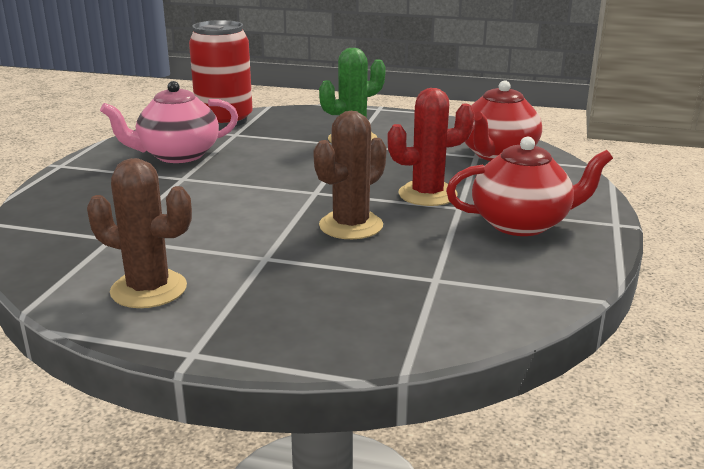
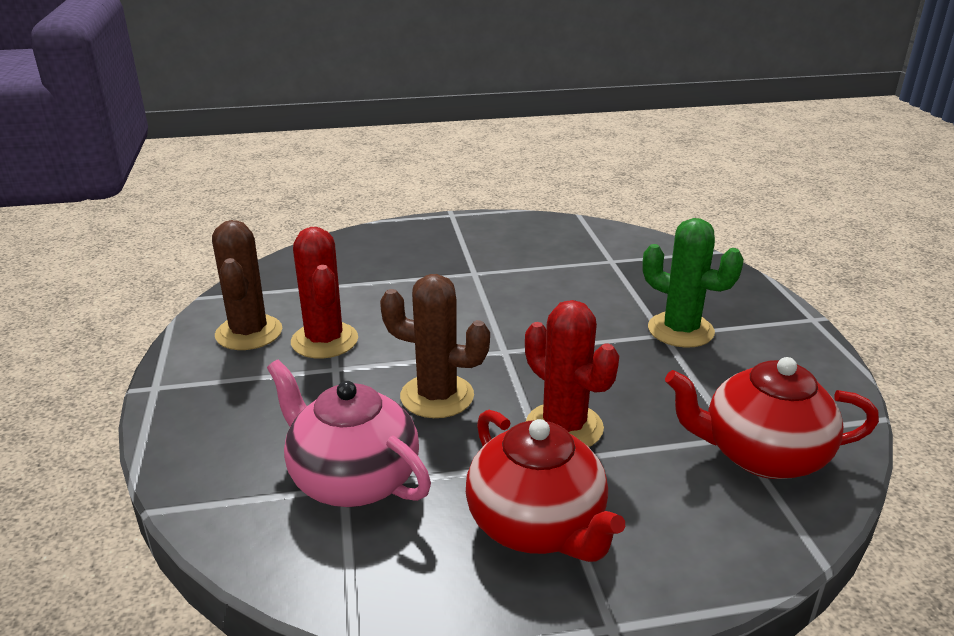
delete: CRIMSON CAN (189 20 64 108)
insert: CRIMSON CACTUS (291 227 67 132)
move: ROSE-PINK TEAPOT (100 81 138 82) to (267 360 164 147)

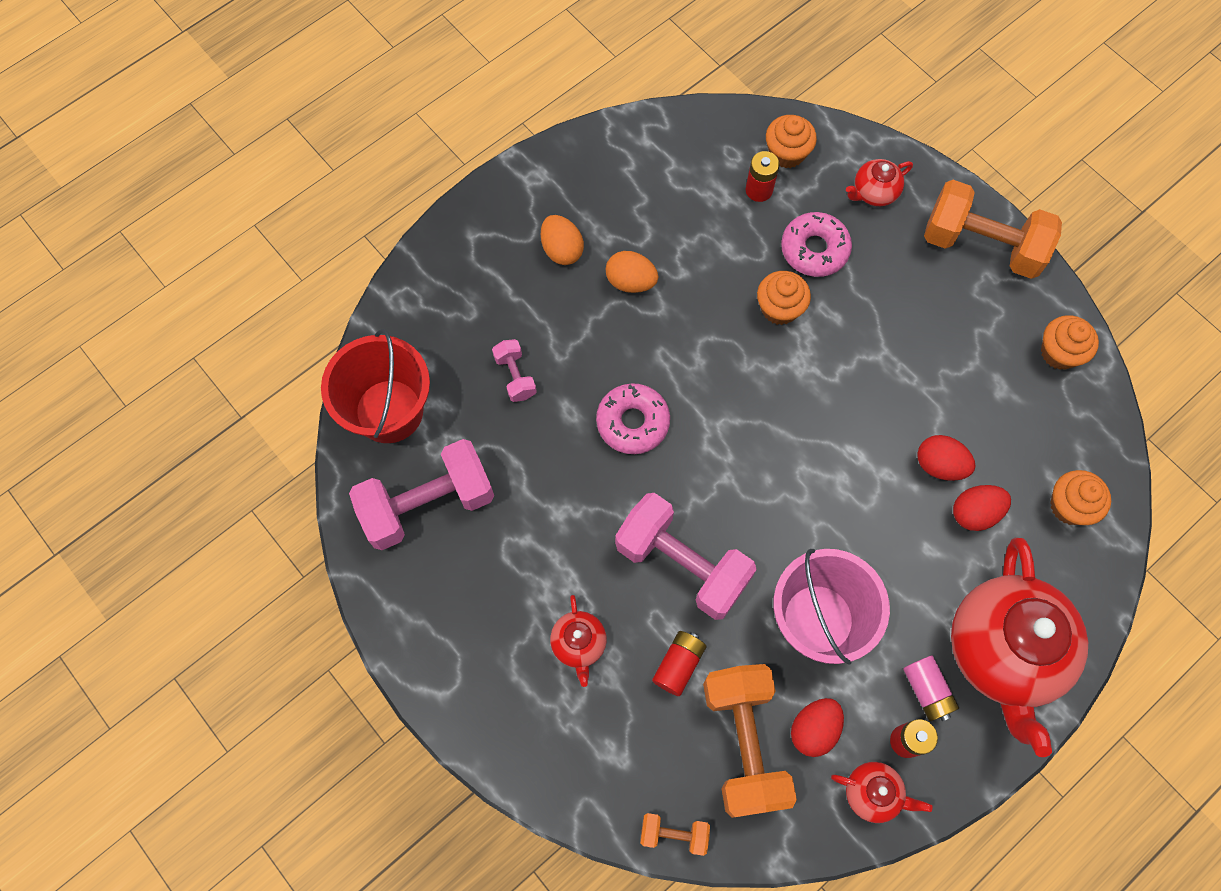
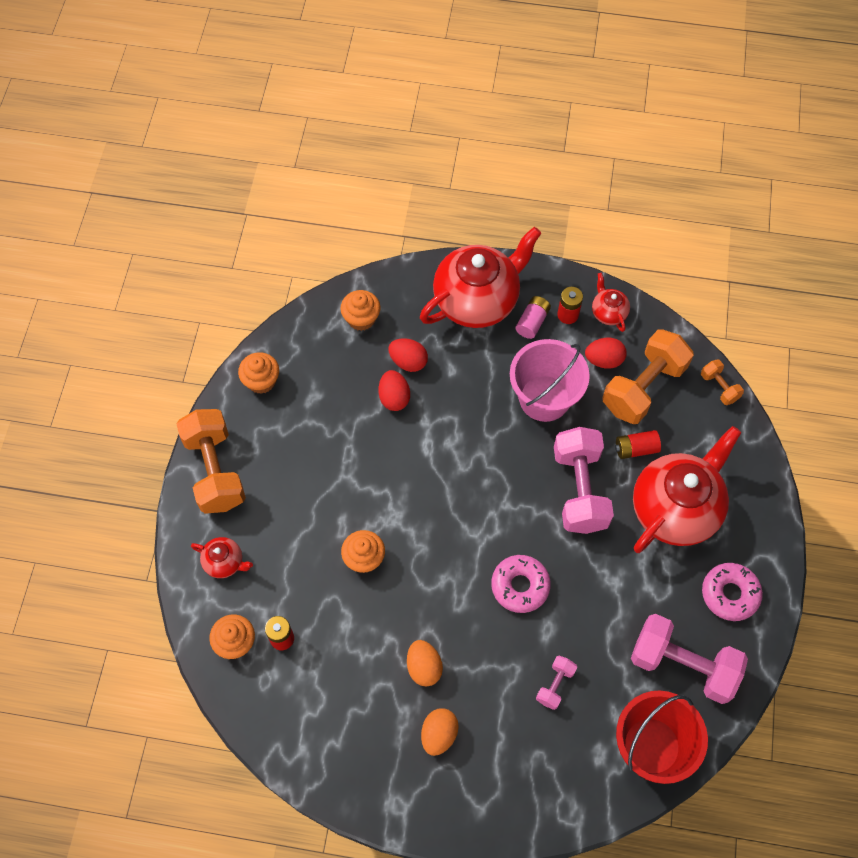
move: ROSE-PINK DONUT (781 212 71 65) to (702 563 61 58)
resize: CRIMSON TEAPOT (550 595 57 92) = (633 426 108 127) x2.28

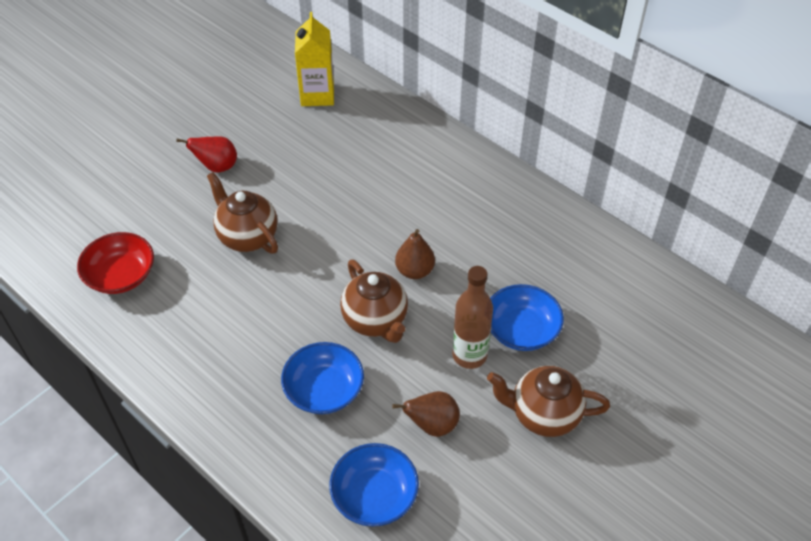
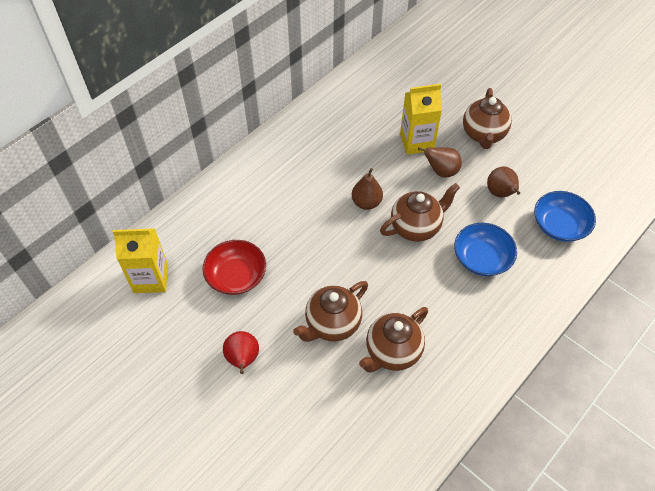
insert: BROWN TEAPOT (359 307 69 65)
move: CRIMSON BOWL (77 232 77 62) to (203 240 63 55)
replace: BROWN BOTTLE (452 266 41 103) to BROWN TOY PEAR (418 147 44 31); ROYAL BLUE BOWL (490 284 74 67) to YELLOW CARTON (400 84 42 71)

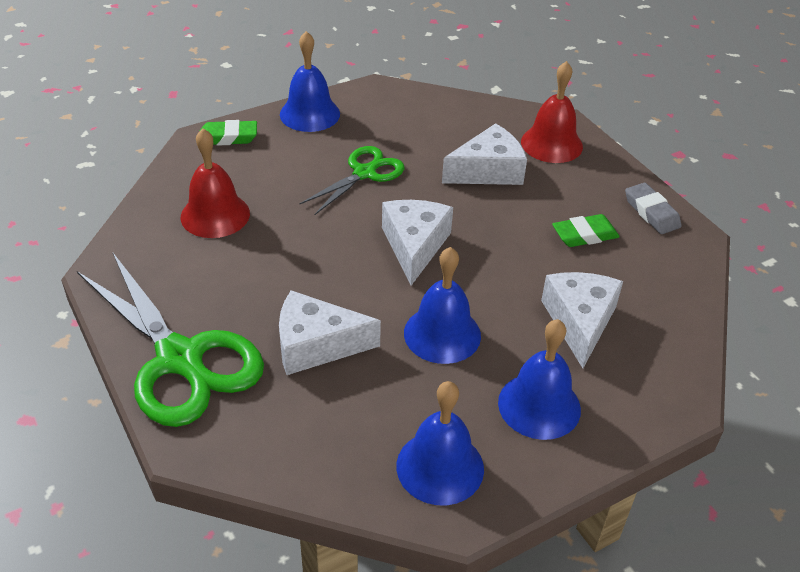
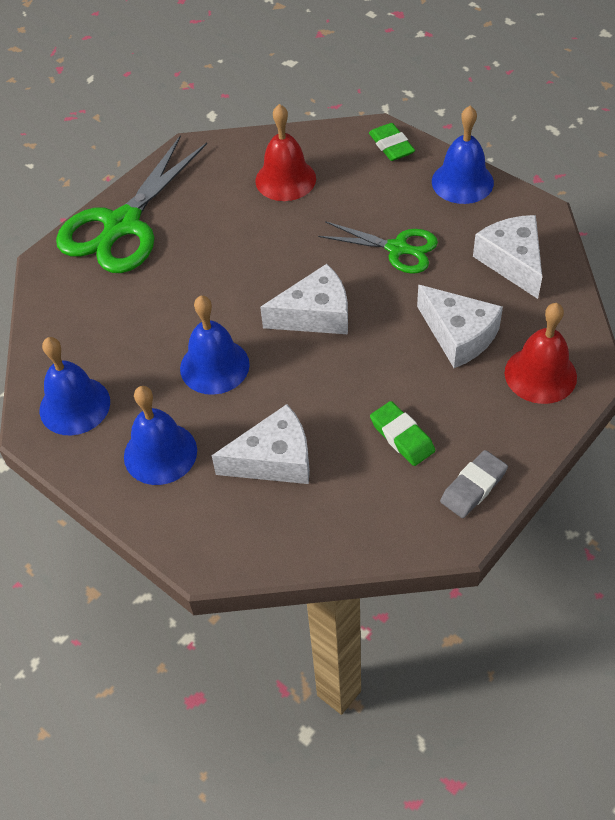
move: PURE WHITE PIECE OF CHEESE (279 290 102 85) to (473 215 69 84)

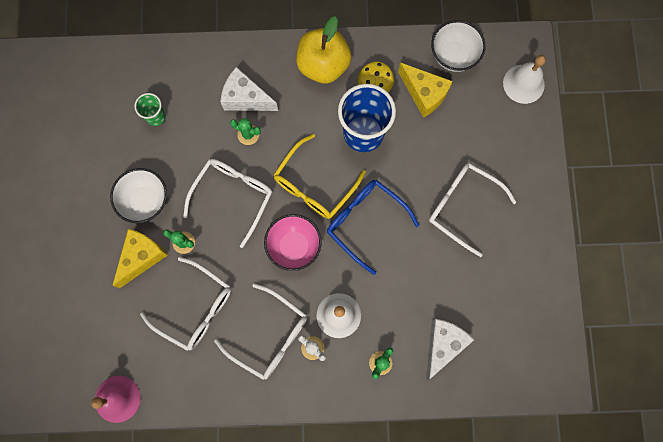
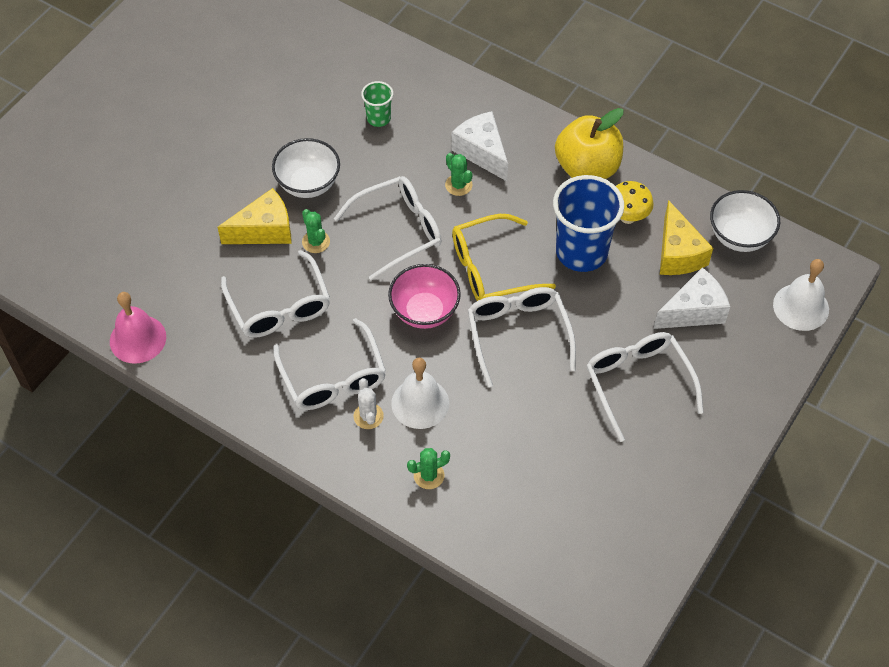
move: PURE WHITE PIECE OF CHEESE (426 319 48 61) to (653 267 77 62)
recolor: ROYAL BLUE GLASSES (327 180 92 95) to PURE WHITE GLASSES (468 287 108 100)

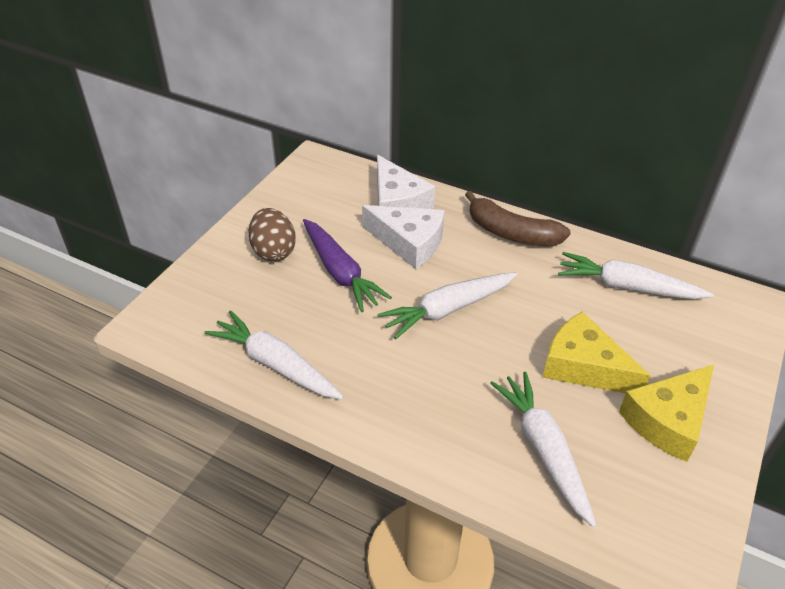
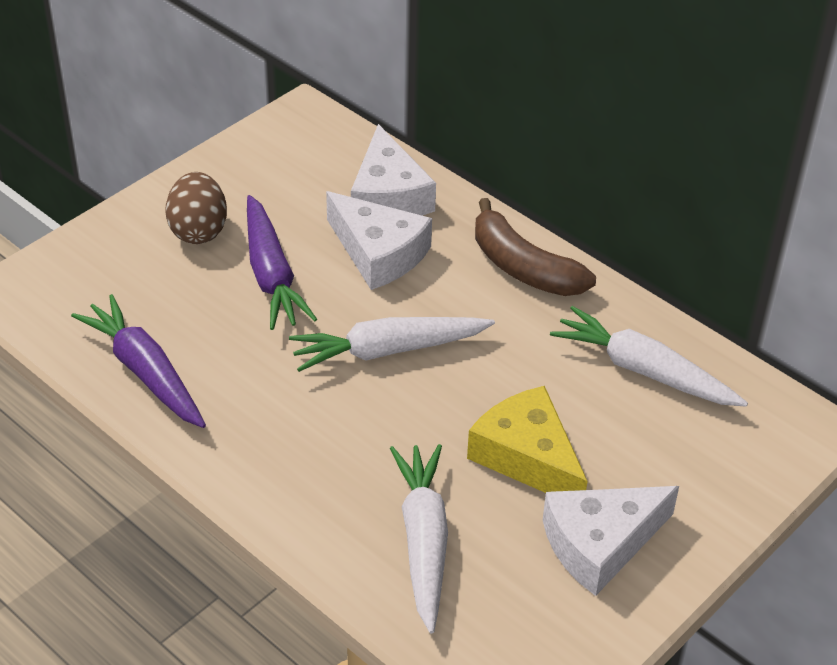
recolor: PURE WHITE TOY CARROT (204 310 140 90) to PURPLE TOY CARROT (71 294 135 134); YELLOW PIECE OF CHEESE (619 365 95 97) to PURE WHITE PIECE OF CHEESE (543 486 136 110)

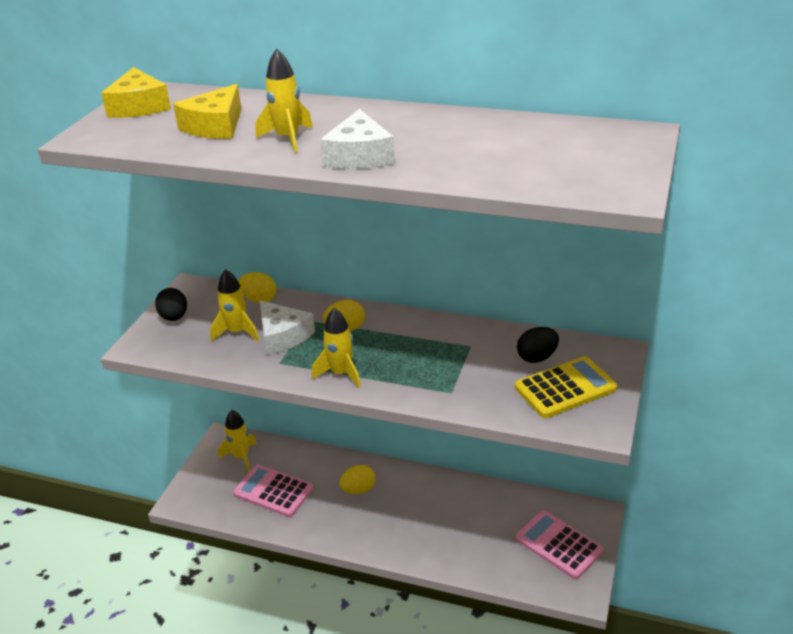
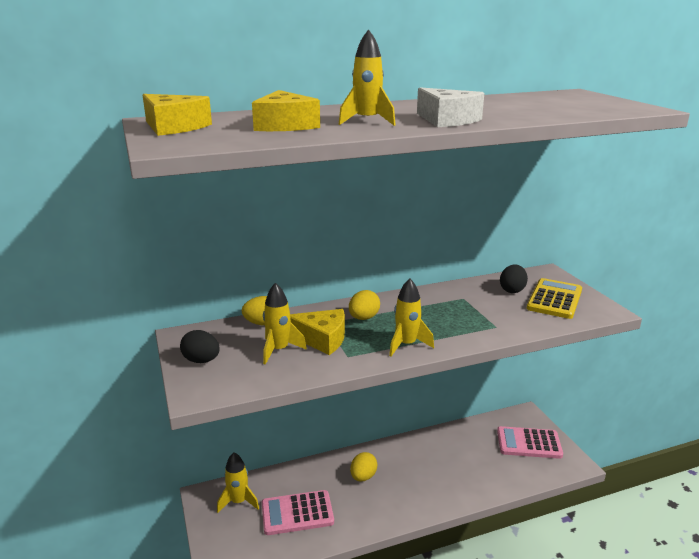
recolor: PURE WHITE PIECE OF CHEESE (259 300 56 55) to YELLOW PIECE OF CHEESE (290 309 55 46)

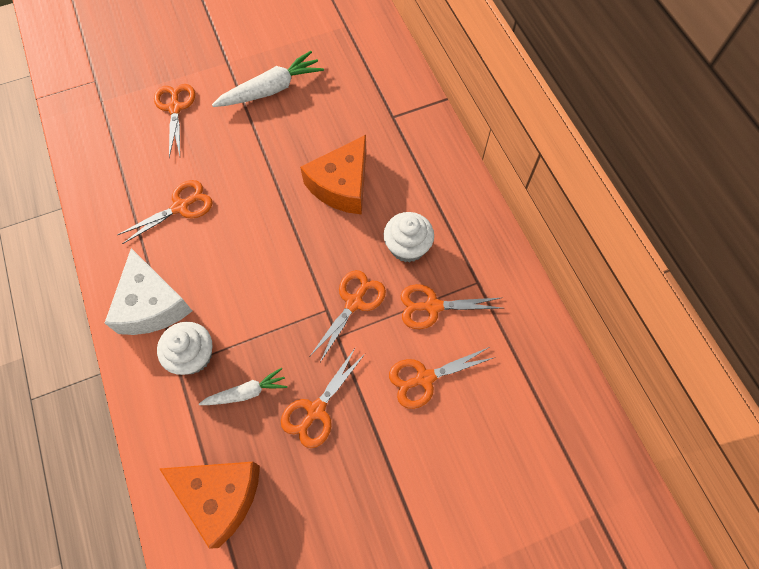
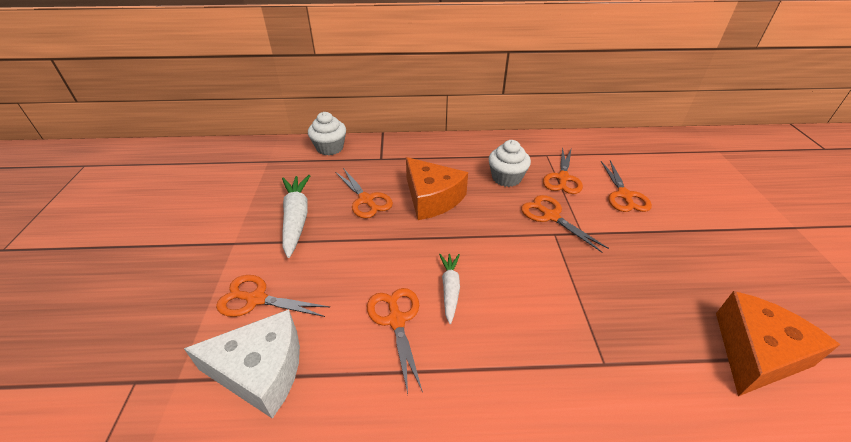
move: PURE WHITE PIECE OF CHEESE (105 248 87 87) to (184 309 116 110); PURE WHITE MUFFIN (157 322 56 53) to (308 112 38 43); ORANGE SHEARS (281 347 84 101) to (335 168 58 50); PURE WHITE TOY CARROT (199 368 88 37) to (439 254 21 70)

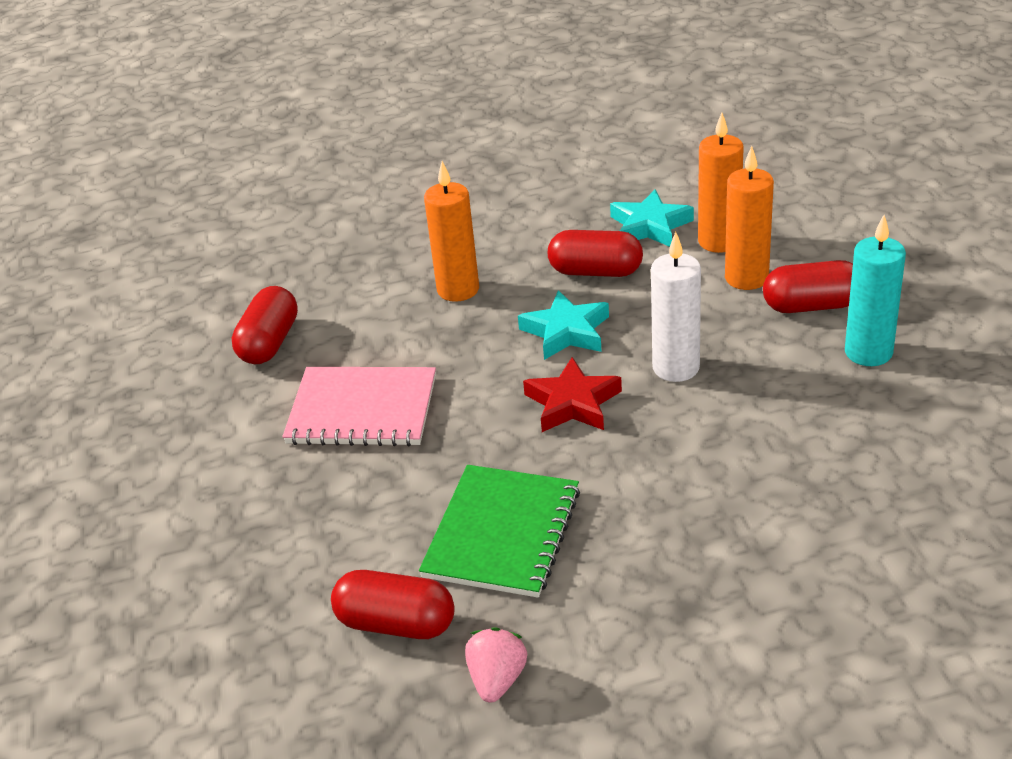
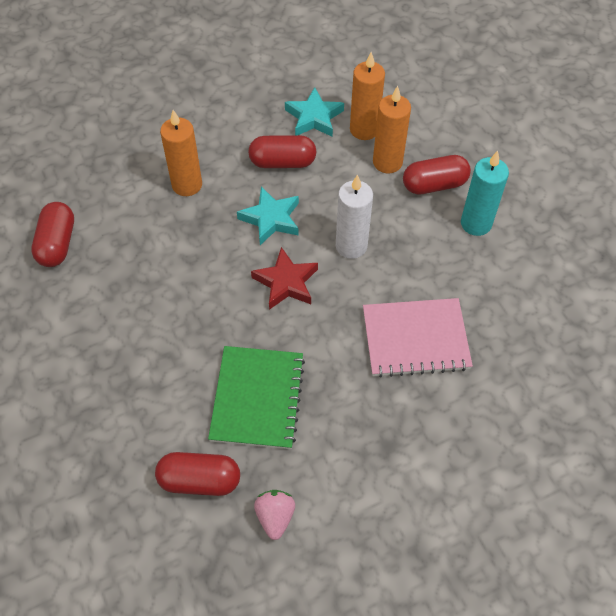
move: ROSE-PINK EXERCISE BOOK (282 367 154 79) to (363 298 110 80)

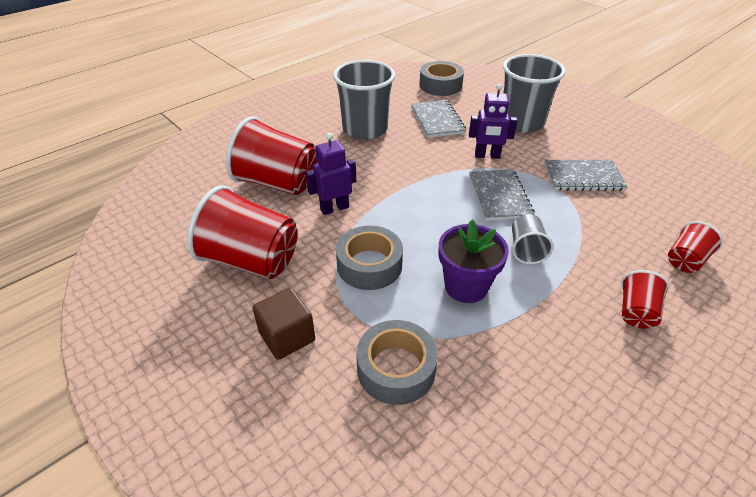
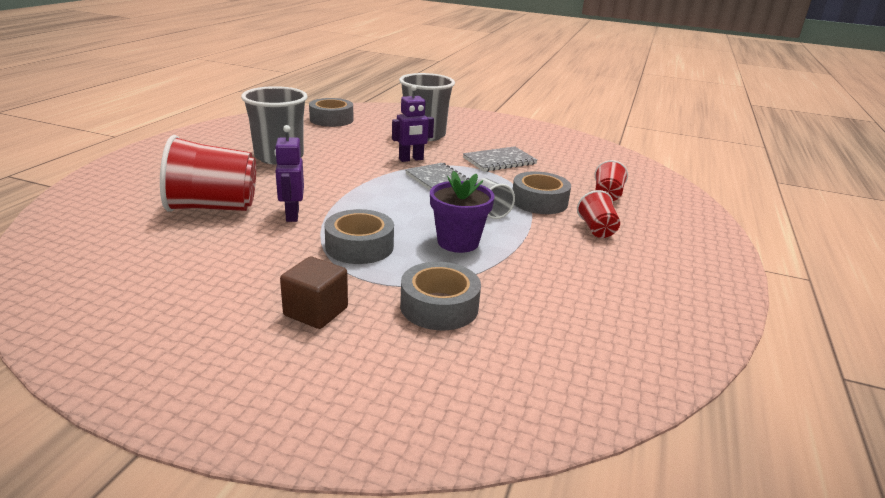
delete: GREY EXERCISE BOOK (411 100 55 38); CRIMSON CUP (187 185 111 94)
insert: GREY ROLL OF TAPE (513 171 58 43)
rotate: PURPLE TOY ROBOT (306 133 50 82) = (274 125 30 97) 45 degrees counterclockwise

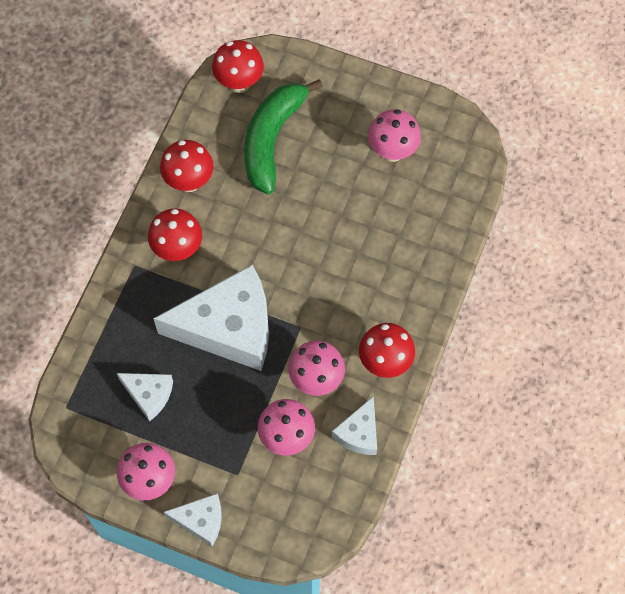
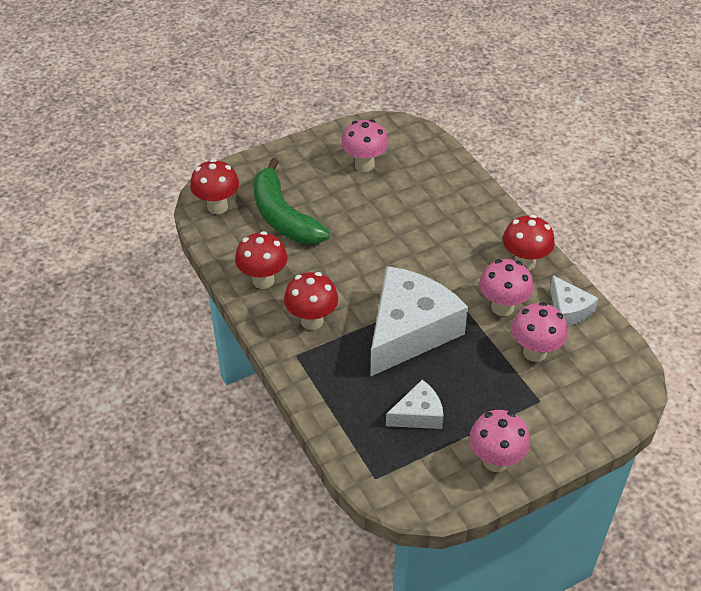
delete: PURE WHITE PIECE OF CHEESE (163 493 59 53)

